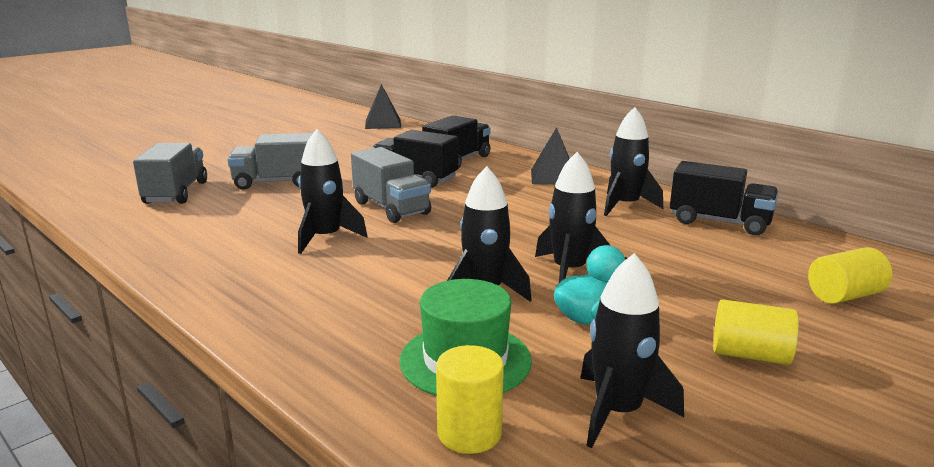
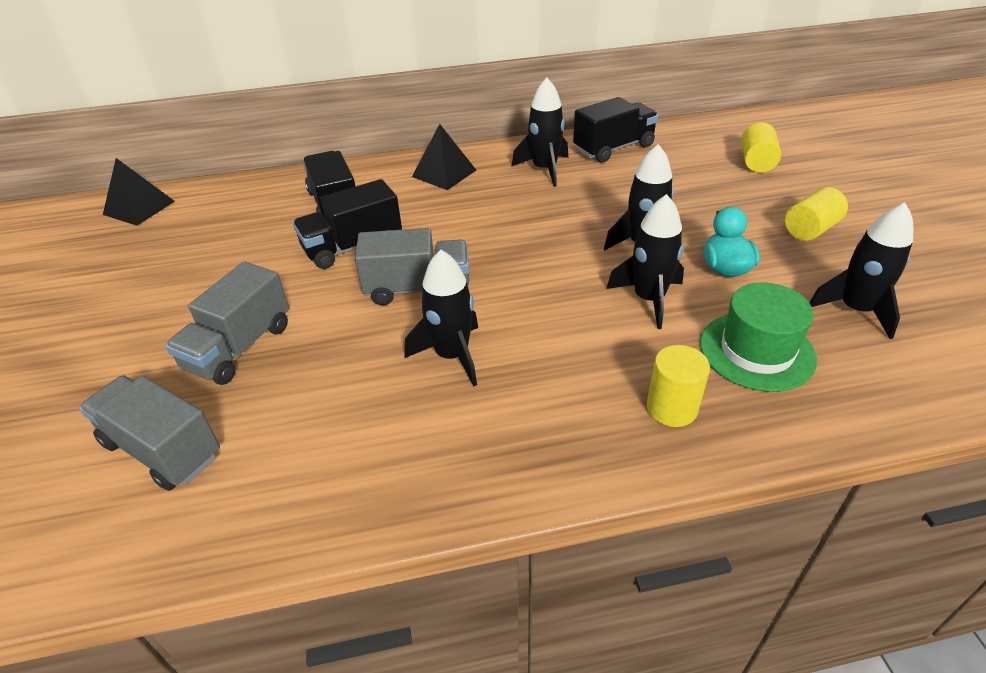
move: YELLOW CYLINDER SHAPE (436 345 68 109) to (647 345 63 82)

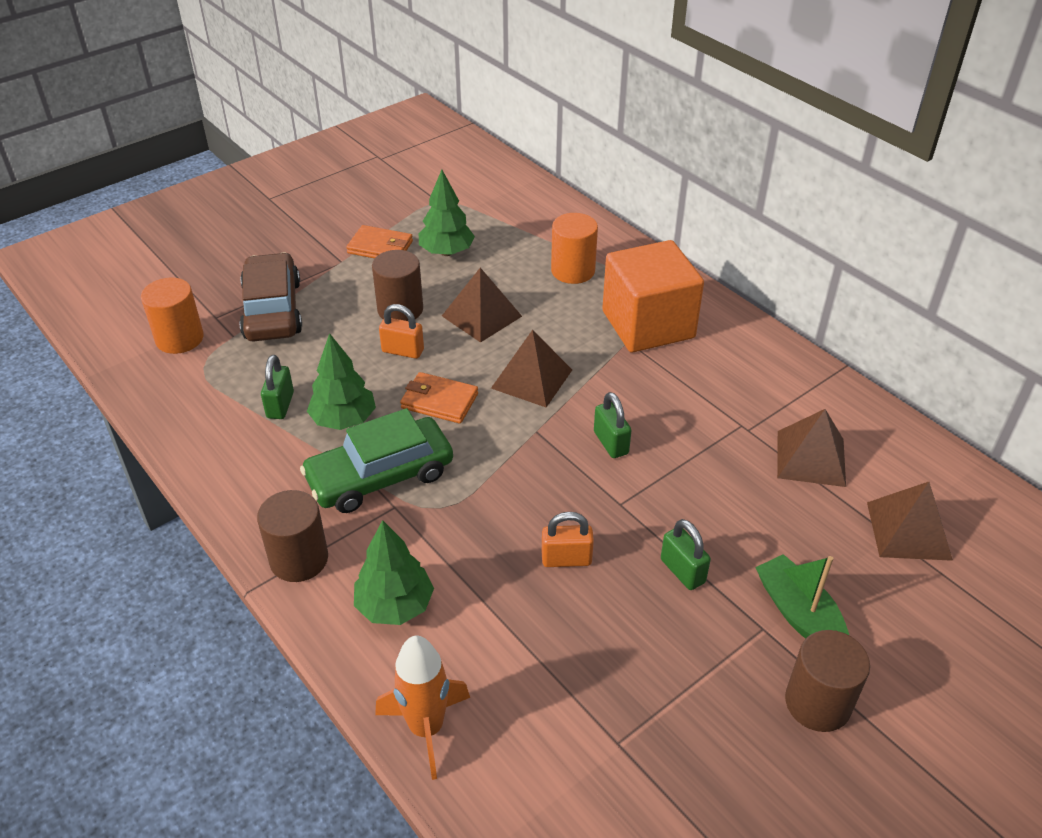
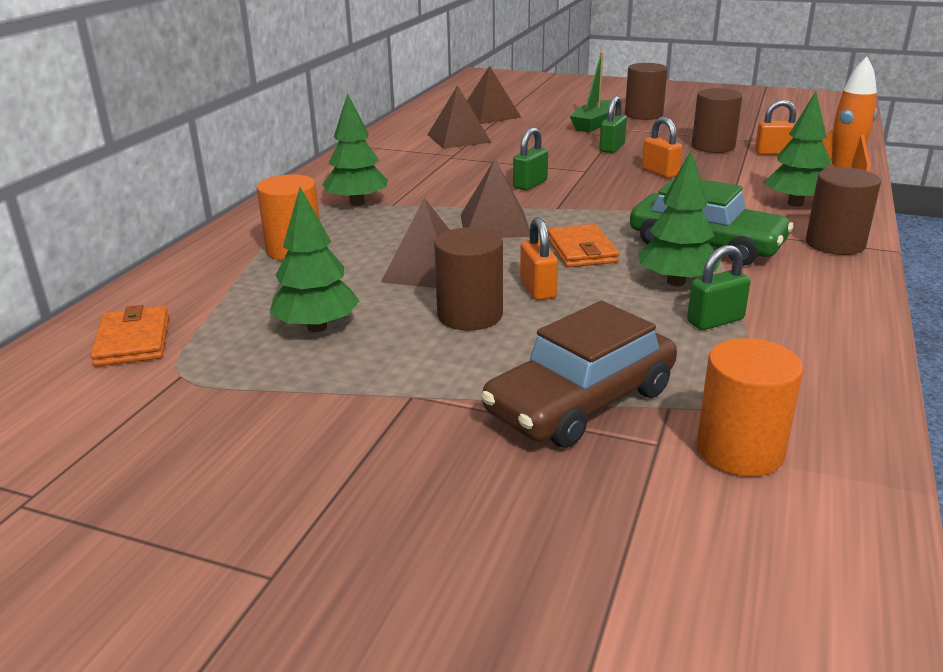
insert: BROWN CYLINDER SHAPE (692 88 50 65); ORANGE SMALL LOCK (755 100 41 55)
move: ORANGE WALLET (346 225 67 33) to (90 305 79 62)
replace: ORANGE CUBE (602 240 102 112) to LEAF-GREEN TREE (323 93 65 113)

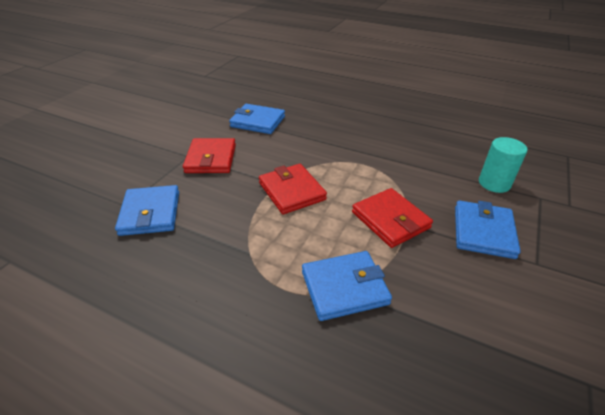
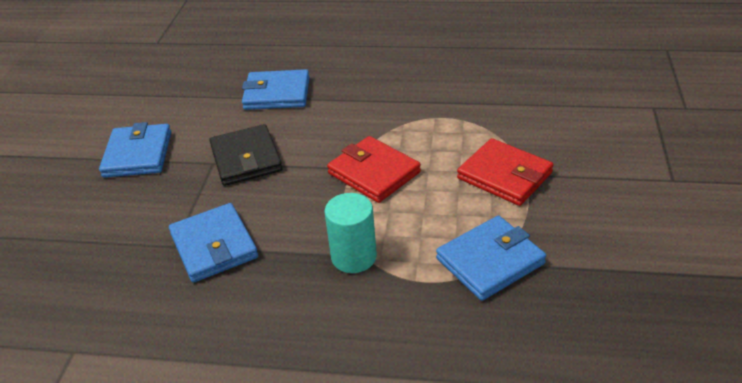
move: TURQUOISE CYLINDER SHAPE (479 137 49 56) to (325 193 52 80); ROYAL BLUE WALLET (455 200 66 59) to (99 122 72 56)
recolor: CRIMSON WALLET (183 138 53 35) to EBONY WALLET (209 124 73 62)

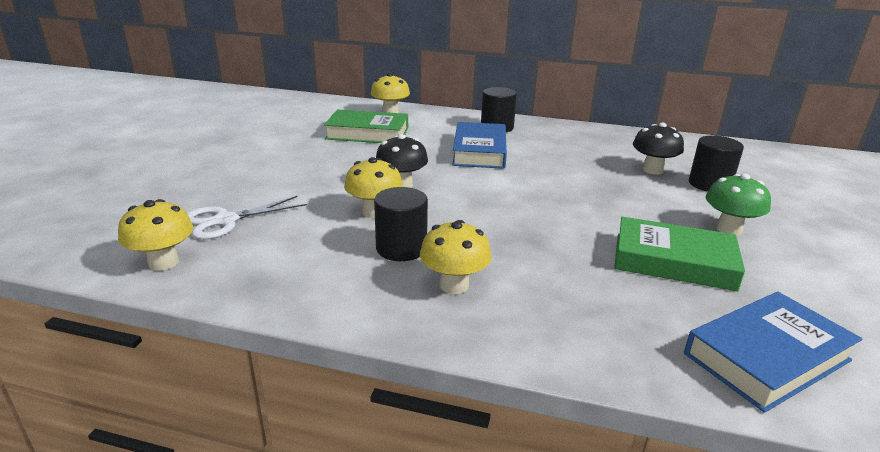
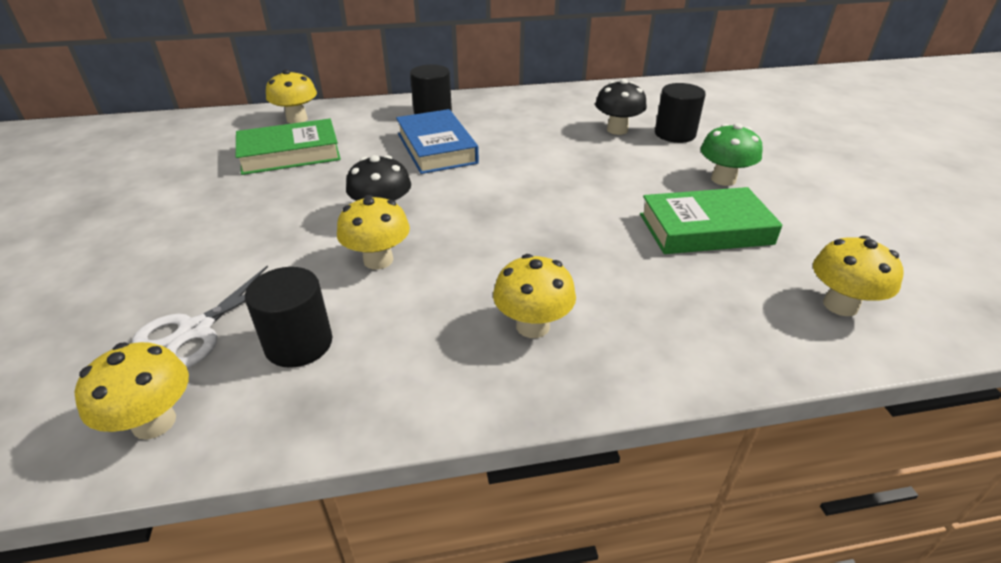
move: EBONY CYLINDER SHAPE (374 187 54 74) to (245 267 87 101)
replace: ROYAL BLUE HARDBACK (684 292 178 121) to YELLOW MUSHROOM (813 236 91 80)

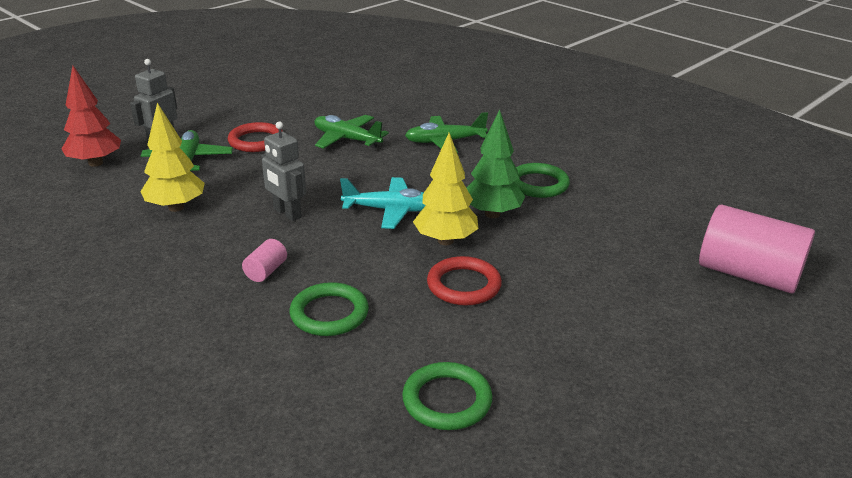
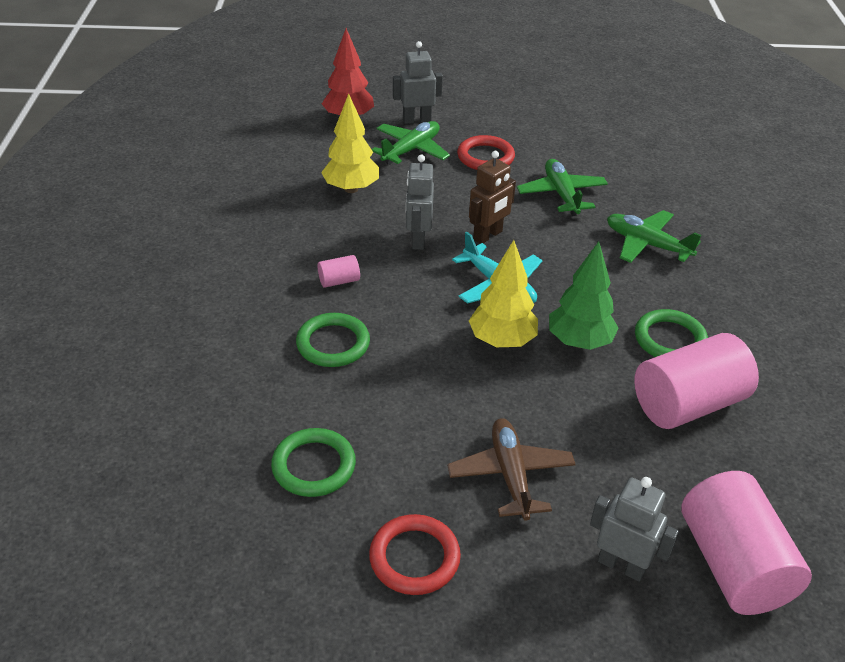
insert: BROWN TOY ROBOT (469 151 47 93); ROSE-PINK CYLINDER SHAPE (634 333 125 96); BROWN AEROPLANE (447 418 129 103); GREY TOY ROBOT (590 477 89 105)
move: CRIMSON TORUS (427 256 75 49) to (369 514 92 81)

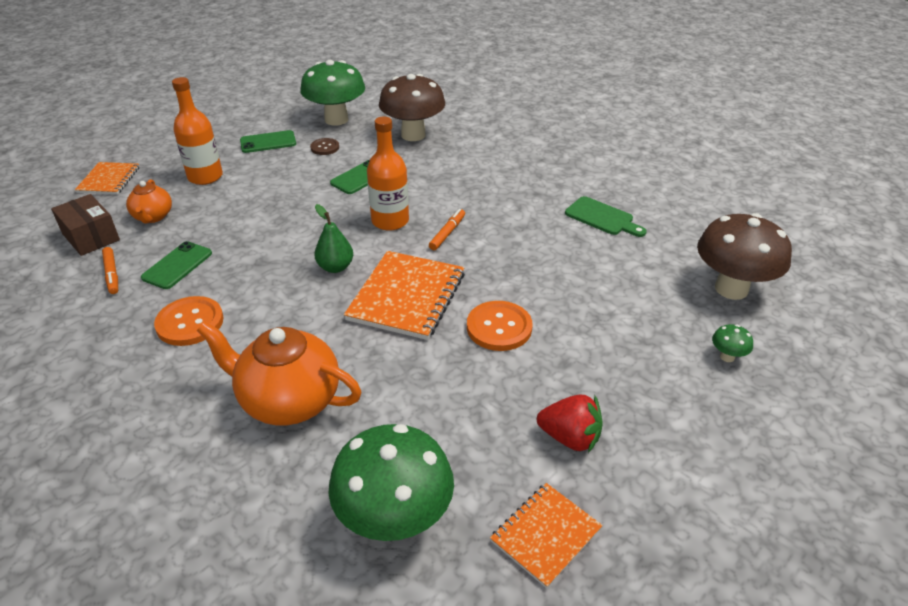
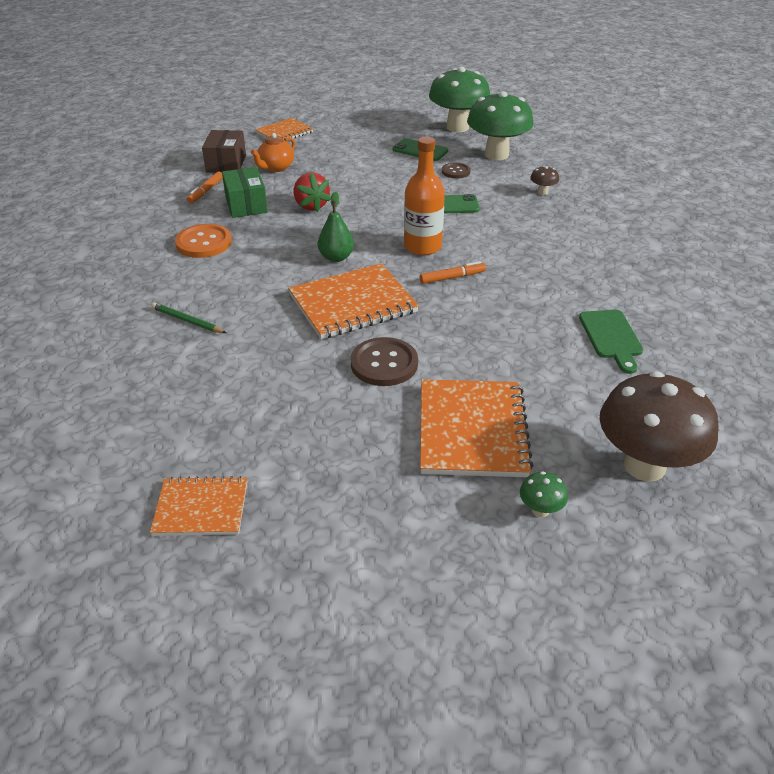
delete: ORANGE BOTTLE (172 77 51 108)
insert: ORANGE EXERCISE BOOK (420 379 114 98)
move: CRIMSON STRAWBERRY (537 395 66 58) to (294 172 37 40); LEAF-GREEN MUSHROOM (328 424 126 117) to (429 67 61 65)
replace: LEAF-GREEN PHONE (141 241 71 48) to LEAF-GREEN BOX (222 167 46 51); ORANGE TEAPOT (197 321 165 104) to LEAF-GREEN PENCIL (151 302 75 31)
recolor: ORANGE BUTTON (467 301 66 50) to BROWN BUTTON (350 337 68 49)
resize: BROWN MUSHROOM (379 74 66 67) = (530 166 29 29) x0.41

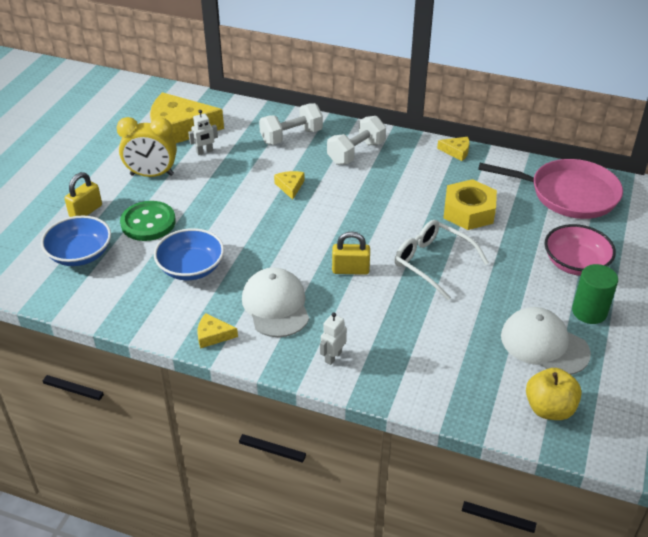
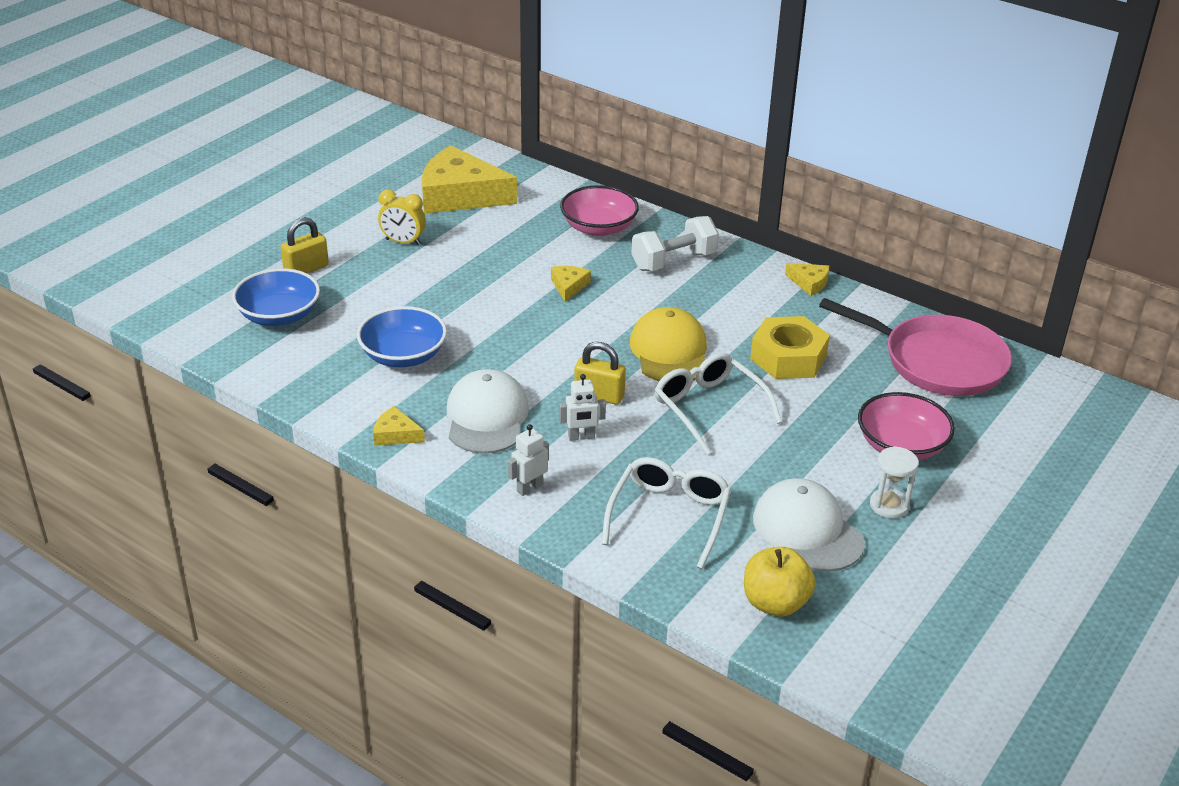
delete: LEAF-GREEN BUTTON (120 201 56 40)
insert: YELLOW BASEBALL CAP (630 307 77 74); PURE WHITE GLASSES (602 457 129 112)
move: PURE WHITE TOY ROBOT (188 110 30 45) to (559 374 47 67)
replace: PURE WHITE HAND WEIGHT (259 103 64 42) to ROSE-PINK BOWL (560 185 79 51); LEAF-GREEN CYLINDER SHAPE (572 264 46 60) to PURE WHITE SANDGLASS (870 446 49 73)
resize: YELLOW ALARM CLOCK (117 117 60 60) = (378 190 48 56) x0.66

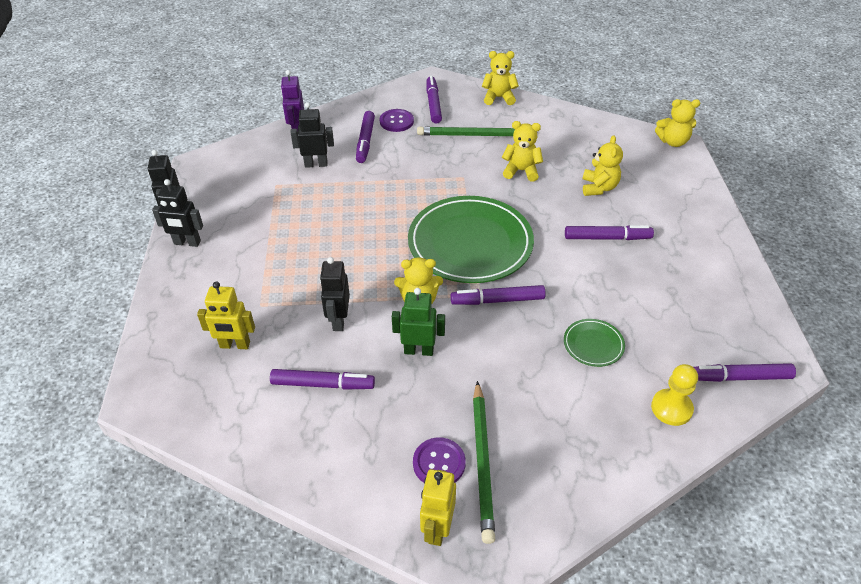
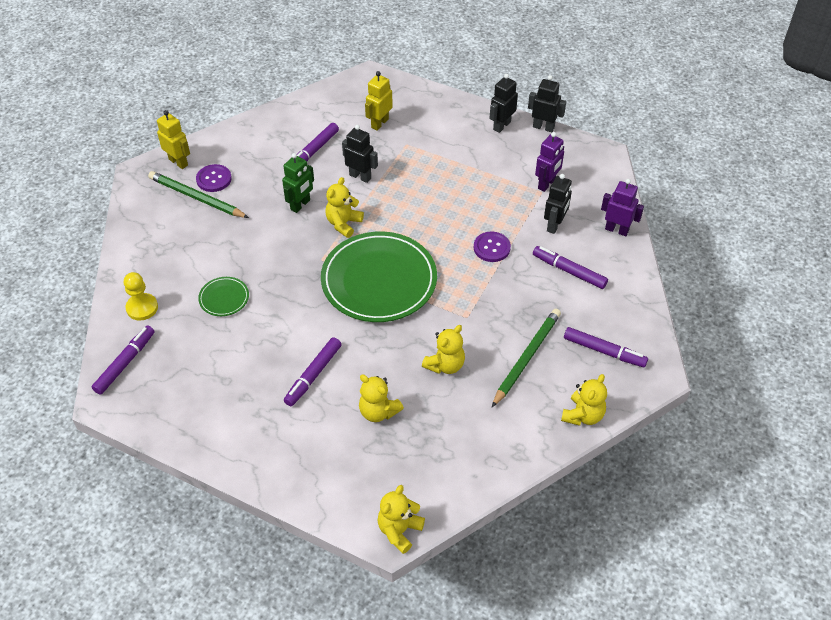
delete: PURPLE FELT PEN (451 285 95 20)
insert: PURPLE TOY ROBOT (535 132 29 60)
move: PURPLE BUTTON (380 109 34 23) to (474 232 37 30)

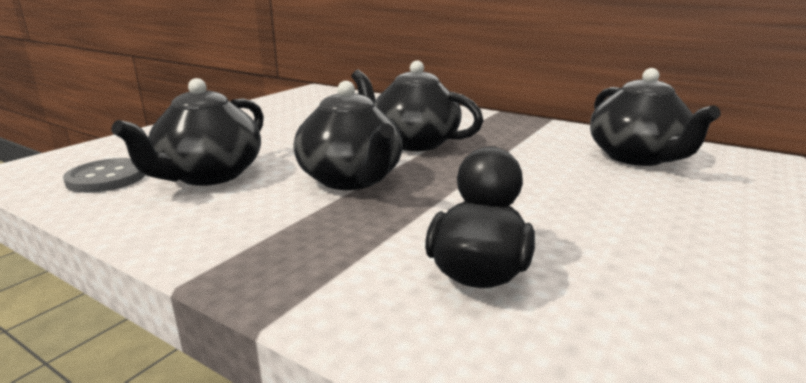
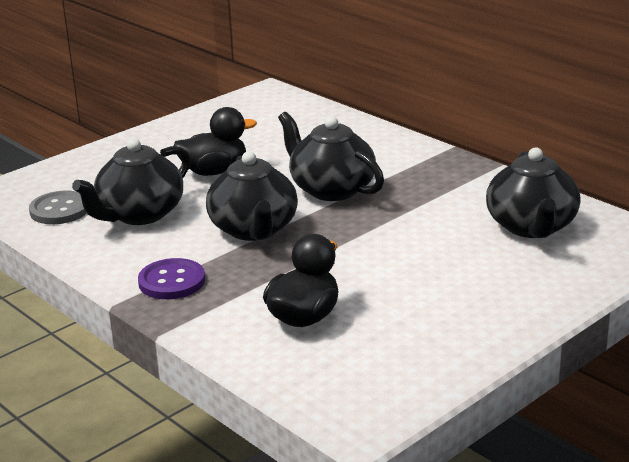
insert: EBONY TOY DUCK (173 107 84 69); PURPLE BUTTON (138 258 67 41)

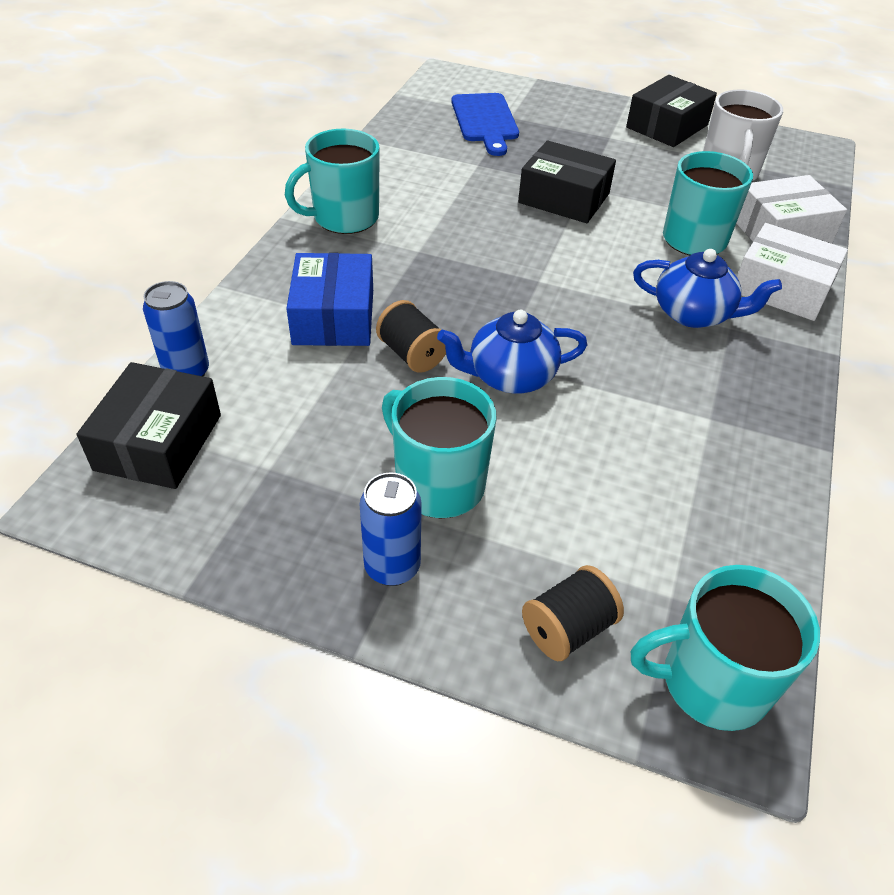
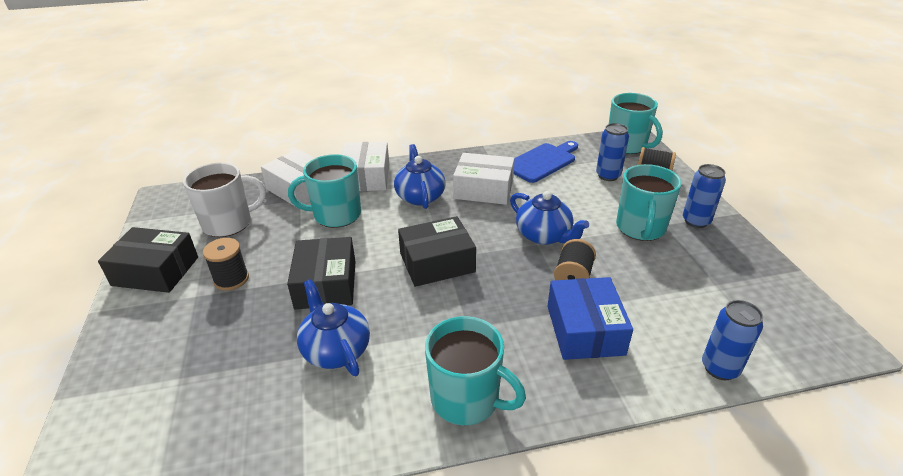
insert: ROYAL BLUE CAN (596 123 33 58); PURE WHITE BOX (453 153 62 52); EBONY REEL OF THREAD (203 238 46 53); ROYAL BLUE TEAPOT (297 279 73 97)
move: ROYAL BLUE CHOPPING BOARD (451 93 68 63) to (514 141 64 42); EBONY BOX (77 362 144 127) to (398 216 78 71)
rotate: ROYAL BLUE BOX (286 253 87 93) = (547 277 86 83) 60 degrees counterclockwise

